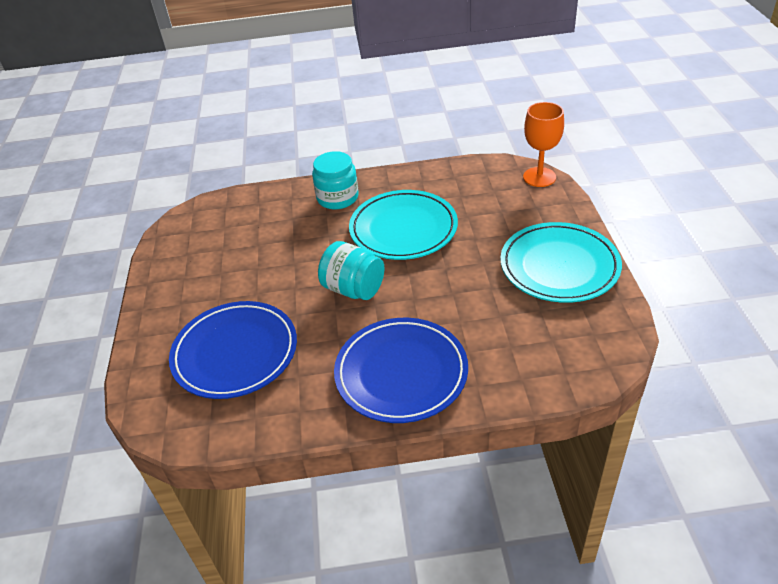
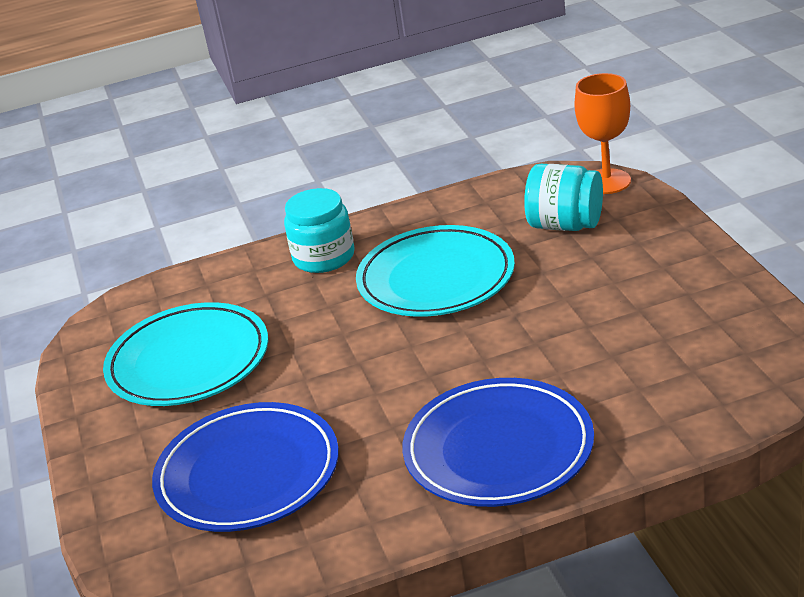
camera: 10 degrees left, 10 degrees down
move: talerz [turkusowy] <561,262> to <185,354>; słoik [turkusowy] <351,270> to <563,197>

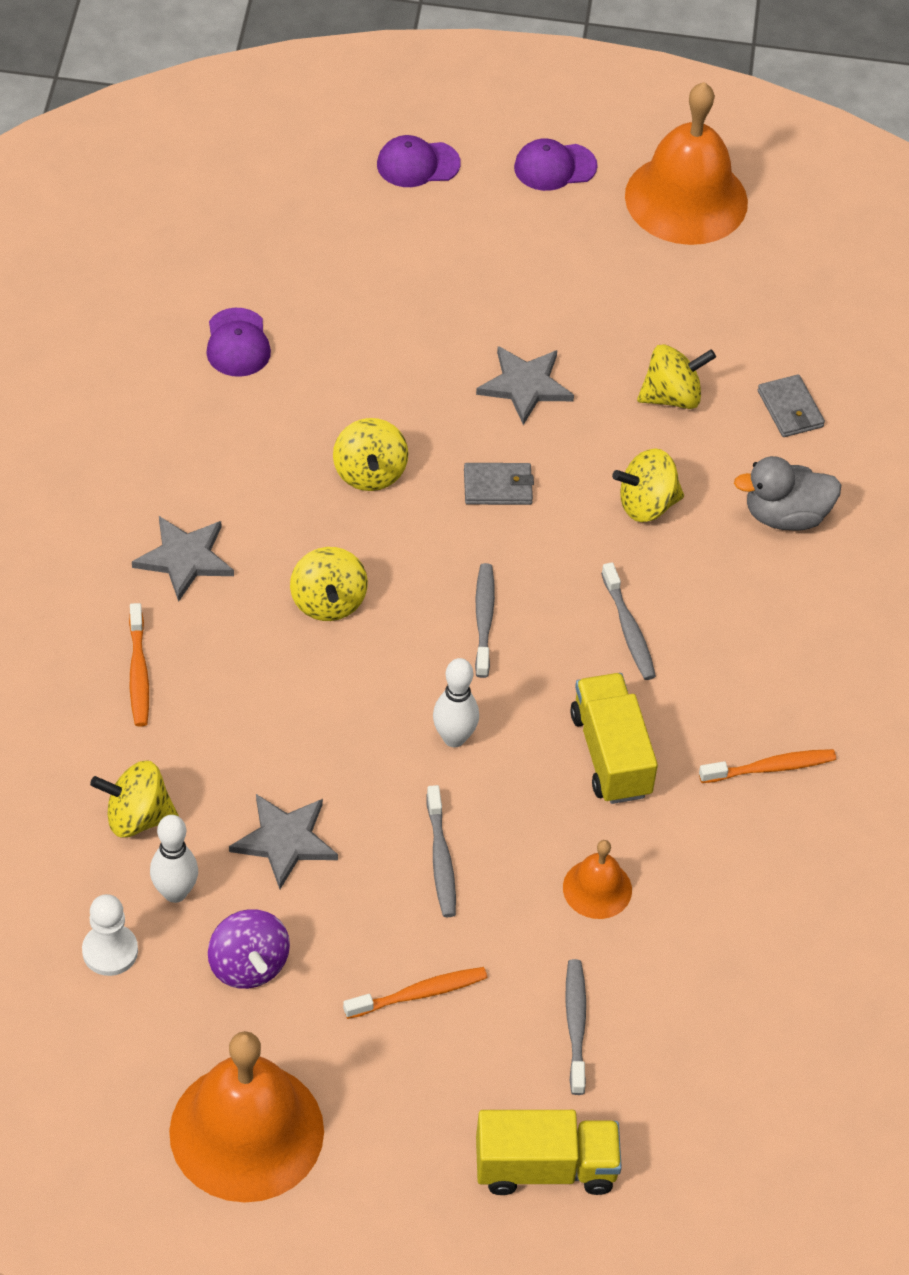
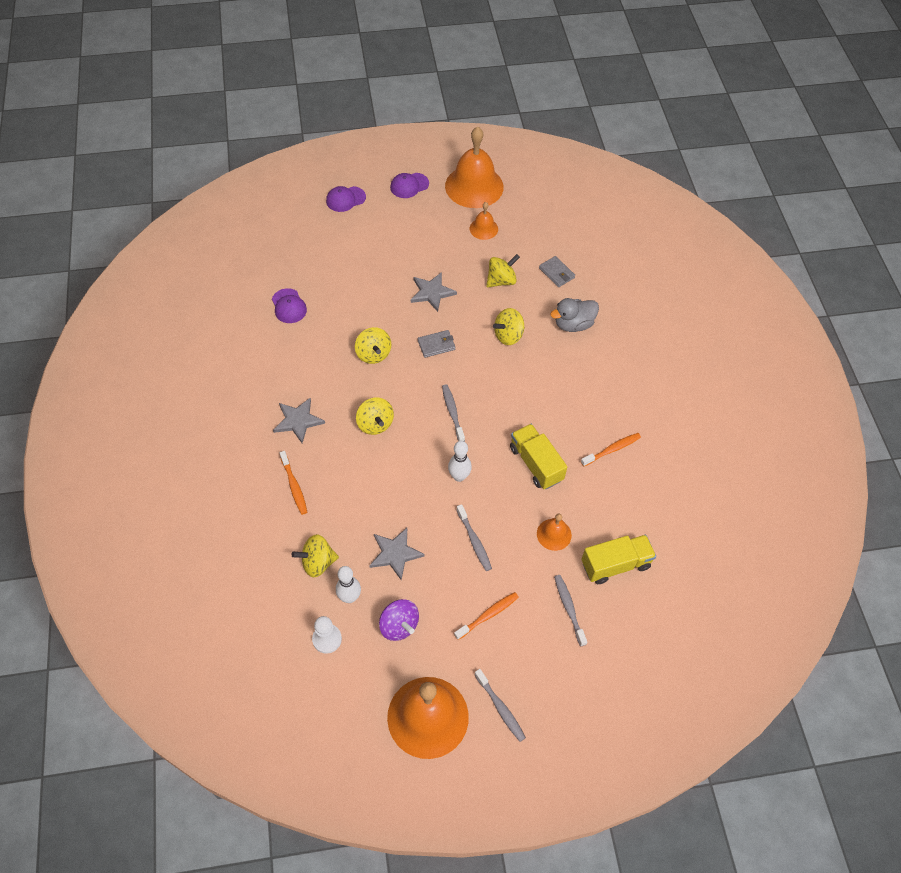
camera: 15 degrees left, 5 degrees up
insert: dzwonek [pomarańczowy] <484,221>
move: szczoteczka do zębów [szary] <628,621> to <500,705>; ciężarówka [żółty] <549,1152> to <618,559>

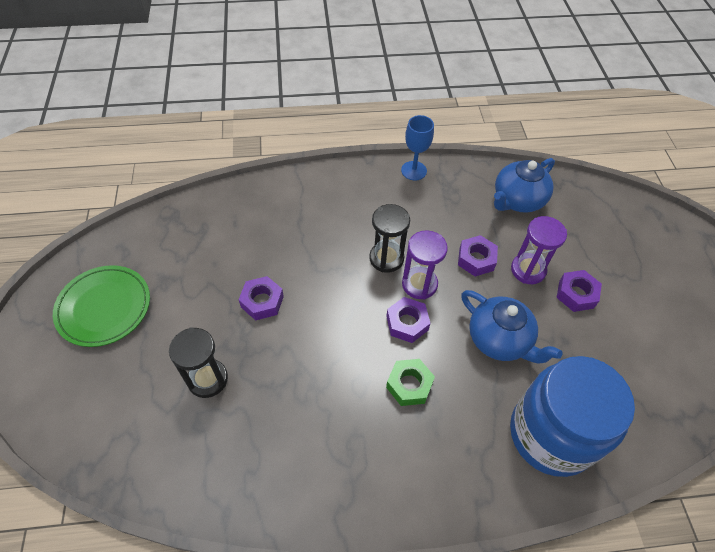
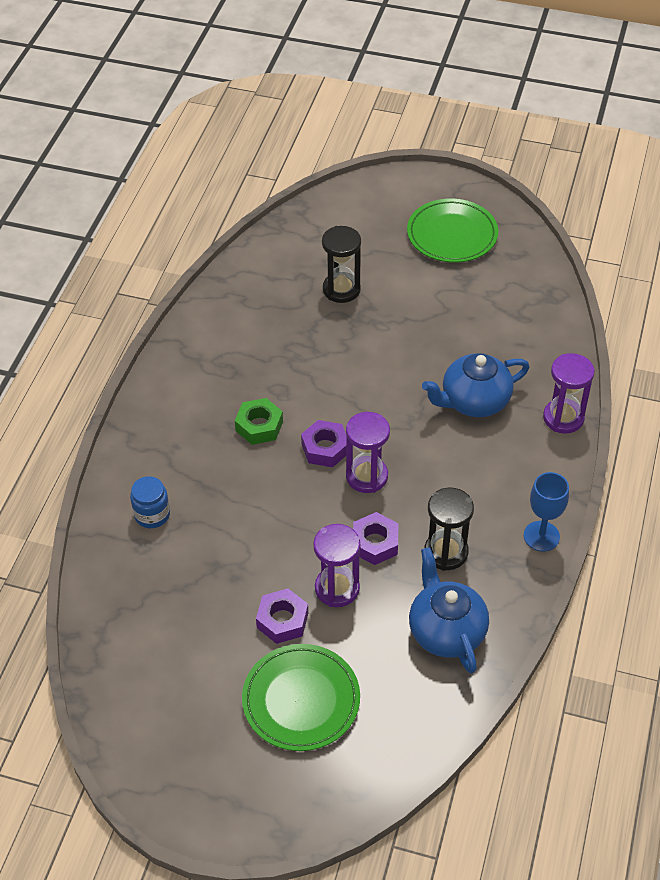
camera: 115 degrees right, 5 degrees down
delete: nakrętka [fioletowy] <261,298>
insert: talerz [zielony] <301,697>; klepsydra [fioletowy] <569,393>
move: imbryk [niebieski] <512,327> to <475,385>; klepsydra [czarny] <389,238> to <449,529>
resize: słoik [niebieski] <572,416> = <150,502> x0.41

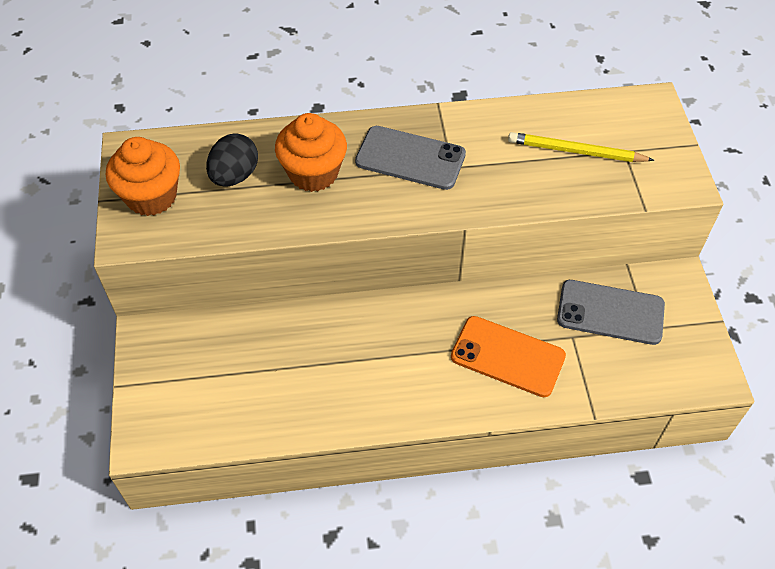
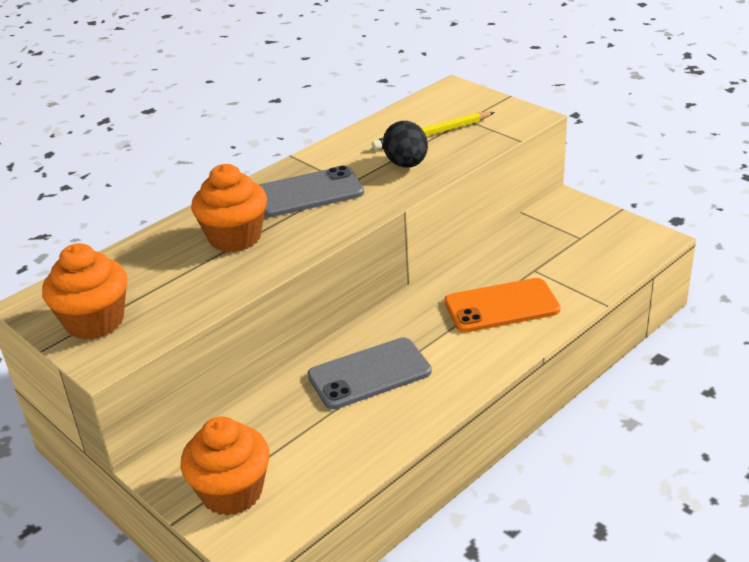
camera: 35 degrees left, 20 degrees down
insert: muffinka [pomarańczowy] <225,466>
move: telefon [szary] <611,312> to <370,373>; jajko [czarny] <232,159> to <405,144>

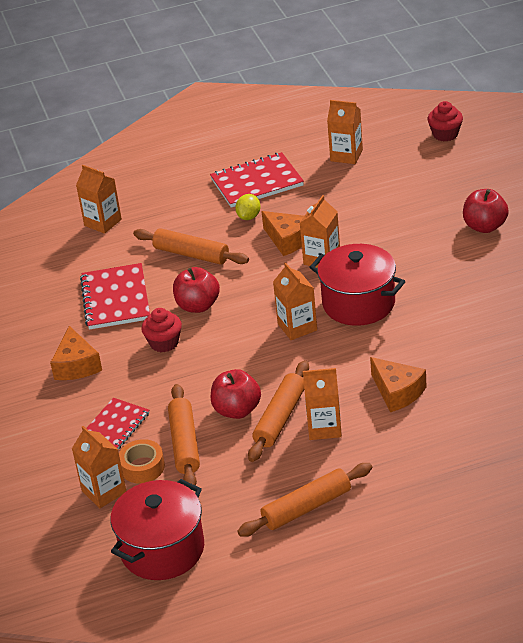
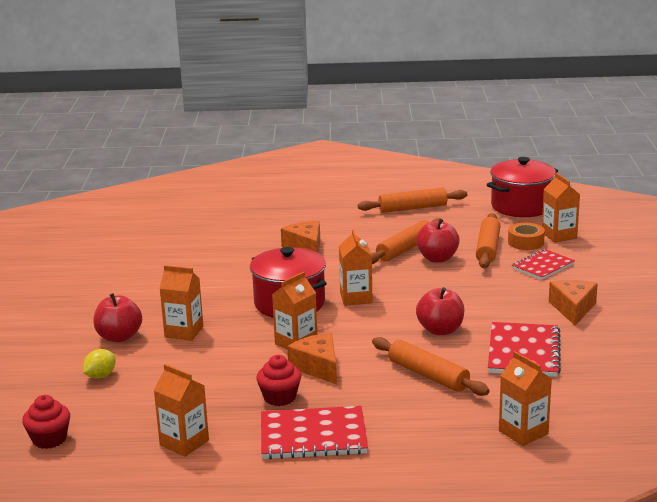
camera: 165 degrees left, 15 degrees down
move: cytryna [żółty] <248,207> to <99,364>; karton mleka [pomarańczowy] <322,404> to <181,303>; muffinka [czerwony] <161,330> to <278,380>

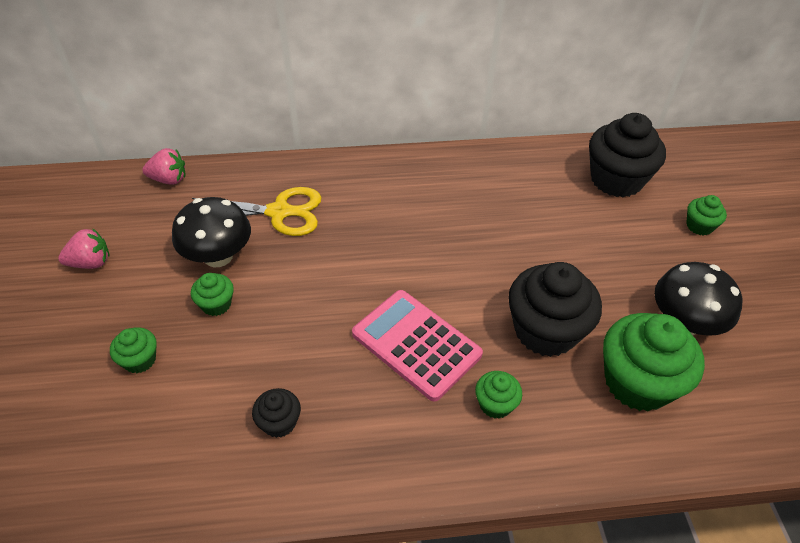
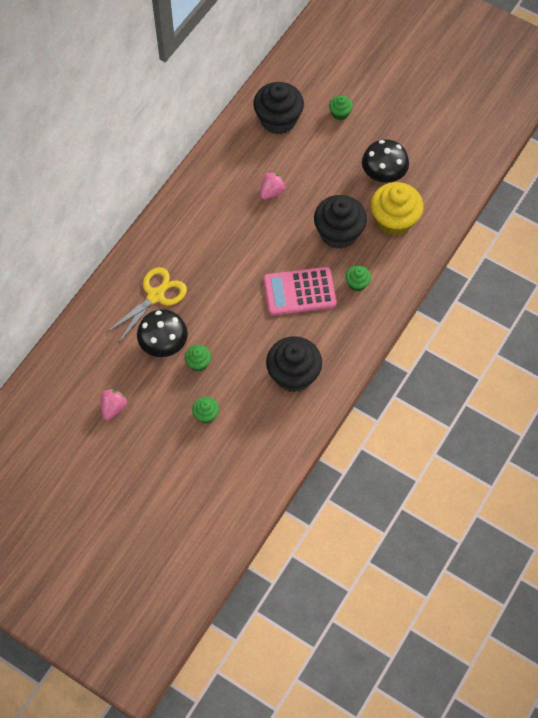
camera: 50 degrees left, 15 degrees up
move: truskawka [różowy] <163,166> to <273,185>
recolor: muffinka [zielony] <654,362> to muffinka [żółty] <397,209>
resize: muffinka [czarny] <276,413> = <294,364> x2.09

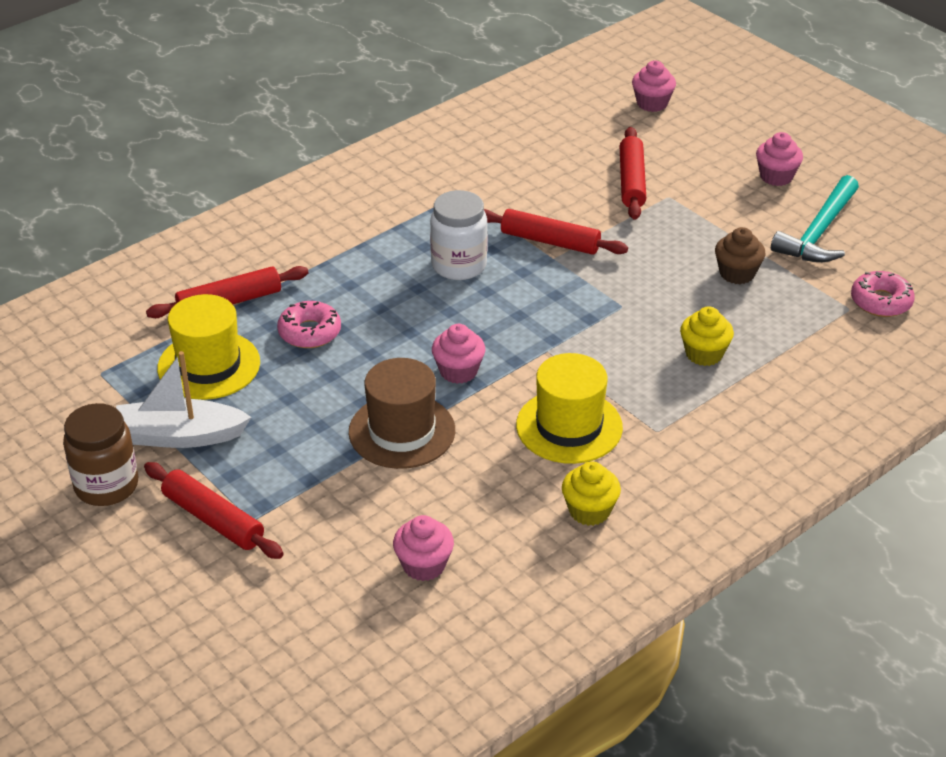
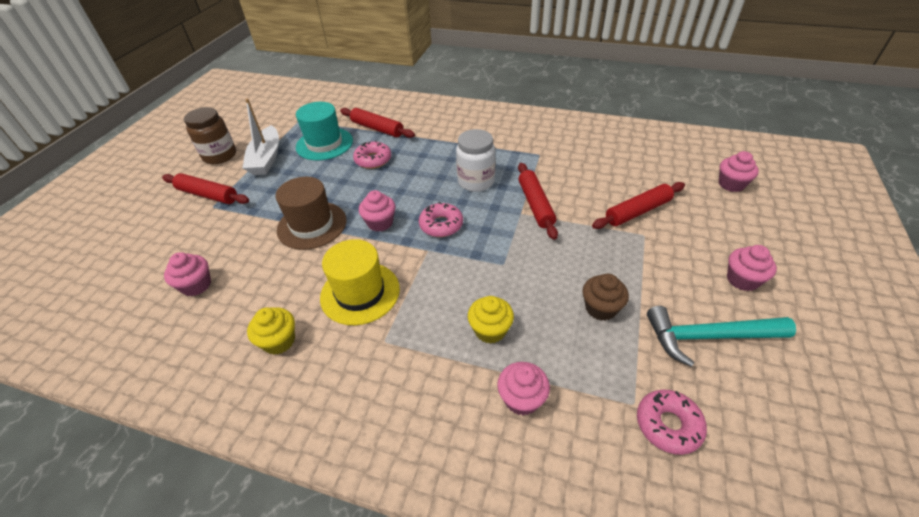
camera: 60 degrees right, 5 degrees up
insert: donut [różowy] <441,219>; muffinka [różowy] <523,389>
recolor: kapelusz [żółty] <208,347> to kapelusz [turkusowy] <324,131>
rotate: wałek do ciasta [czerwony] <214,510> = <205,188> 75 degrees counterclockwise; łódka [biały] <183,399> = <260,137> 150 degrees counterclockwise

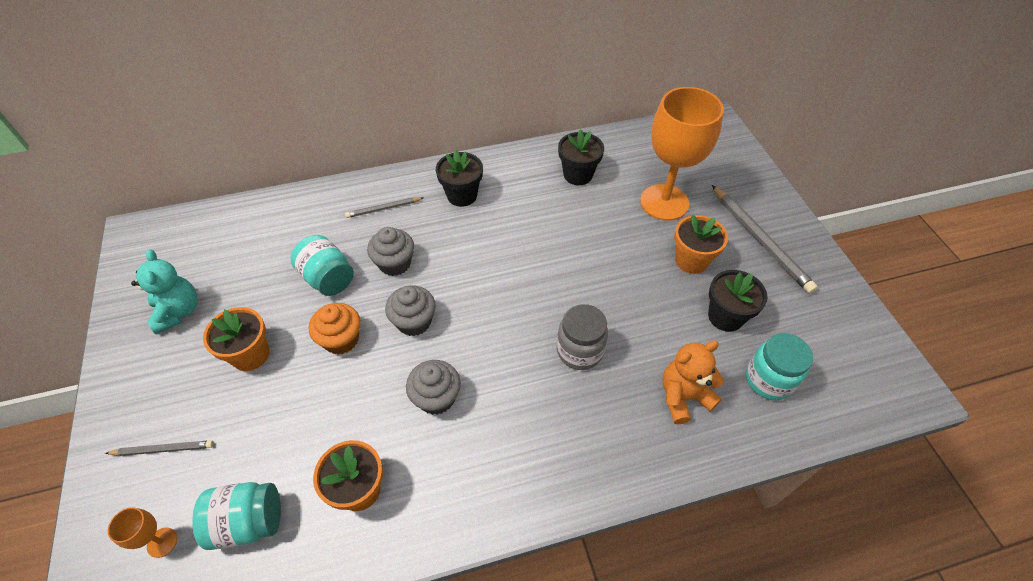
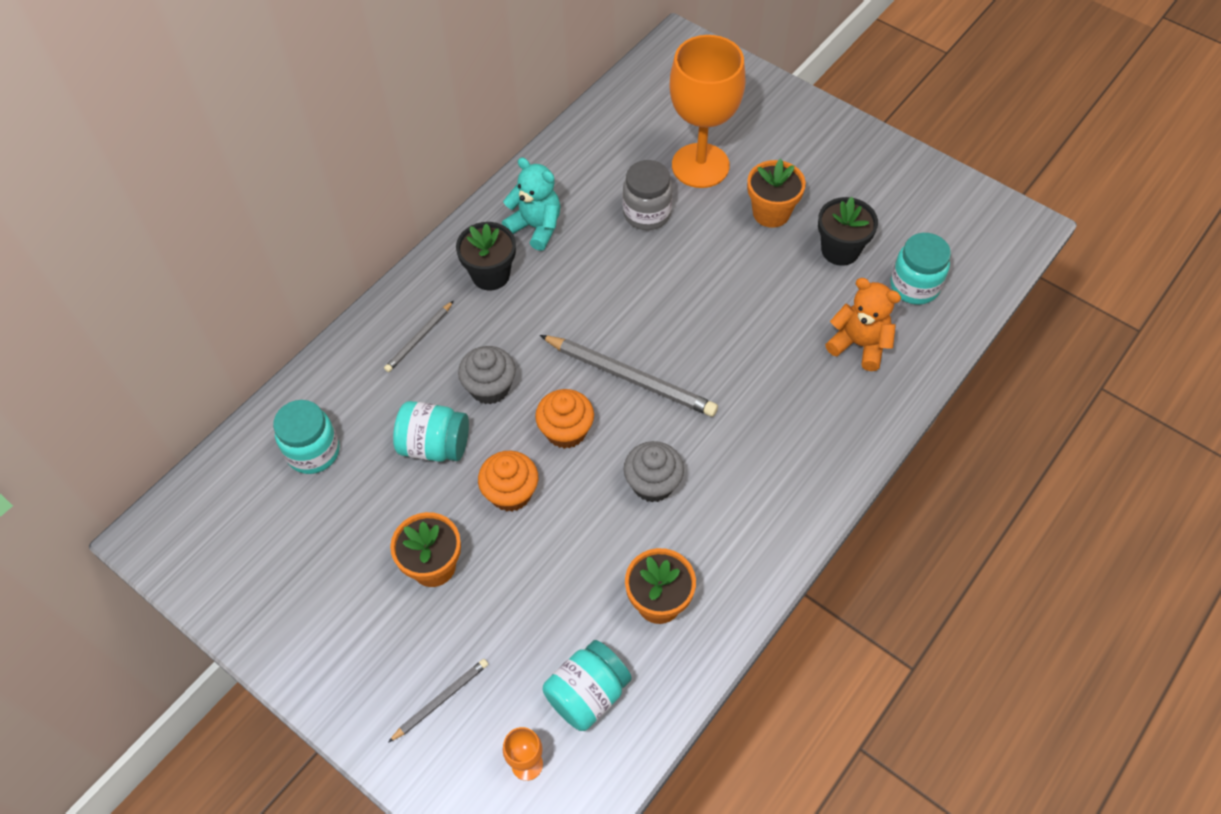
camera: 35 degrees left, 5 degrees up
delete: doniczka [czarny] <581,157>
insert: słoik [turkusowy] <306,437>
move: miś [turkusowy] <164,291> to <531,204>; ołówek [szary] <765,239> to <629,376>; słoik [szary] <582,337> to <648,195>
recolor: muffinka [szary] <410,310> to muffinka [pomarańczowy] <564,419>
rotate: miś [pomarańczowy] <693,382> = <863,324> 90 degrees clockwise

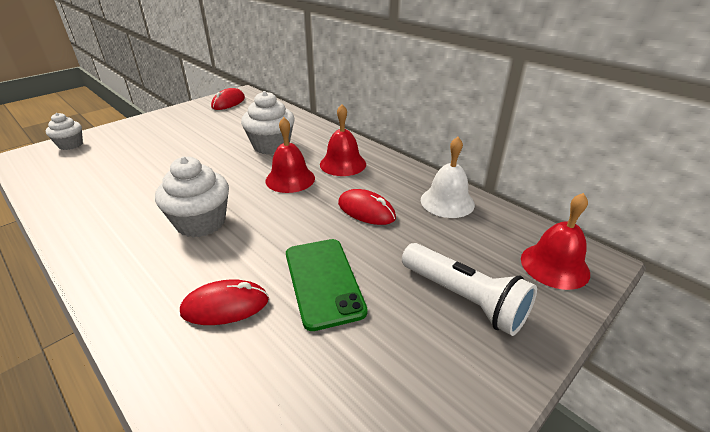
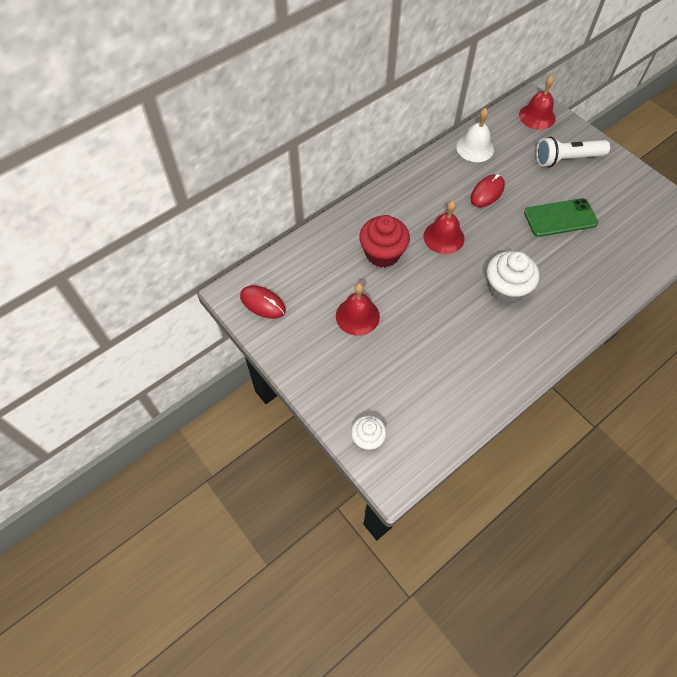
camera: 85 degrees left, 25 degrees up
delete: myszka [czerwony] <224,302>
move: dzwonek [czerwony] <343,140> to <358,309>
recolor: muffinka [biały] <268,123> to muffinka [czerwony] <384,241>
rotate: latarka [biały] <469,289> = <573,152> 150 degrees counterclockwise

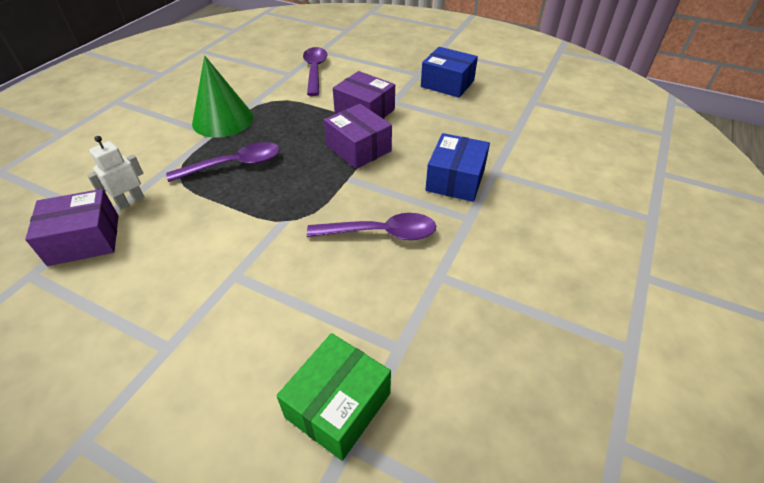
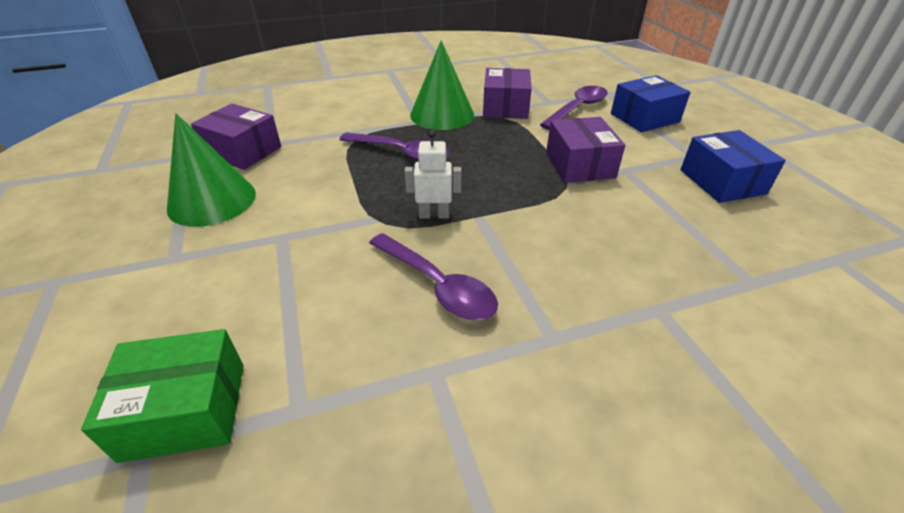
camera: 45 degrees right, 5 degrees down
insert: stożek [zielony] <211,170>
move: robot [biały] <116,172> to <432,174>; pudełko [fioletowy] <358,136> to <507,93>; pudełko [niebieski] <458,167> to <651,103>

